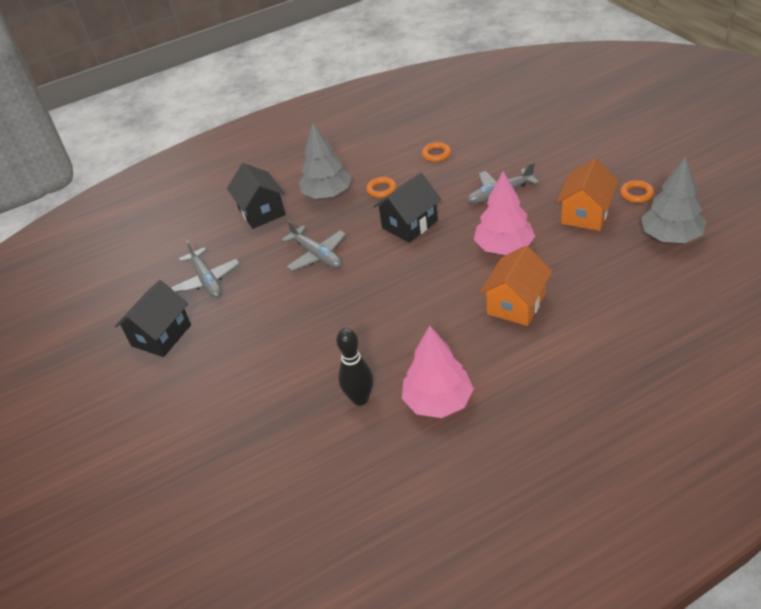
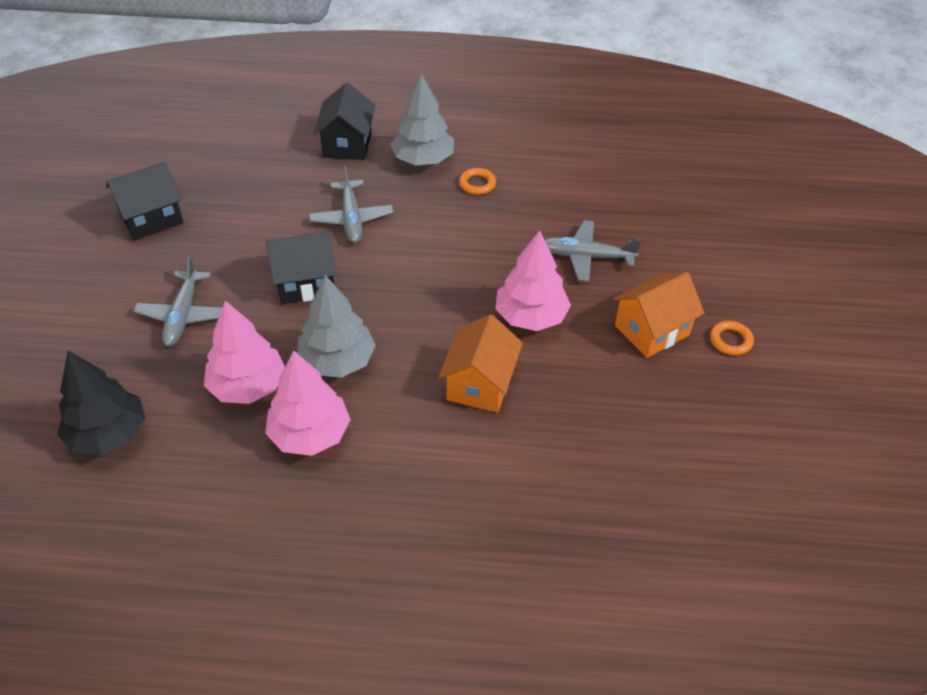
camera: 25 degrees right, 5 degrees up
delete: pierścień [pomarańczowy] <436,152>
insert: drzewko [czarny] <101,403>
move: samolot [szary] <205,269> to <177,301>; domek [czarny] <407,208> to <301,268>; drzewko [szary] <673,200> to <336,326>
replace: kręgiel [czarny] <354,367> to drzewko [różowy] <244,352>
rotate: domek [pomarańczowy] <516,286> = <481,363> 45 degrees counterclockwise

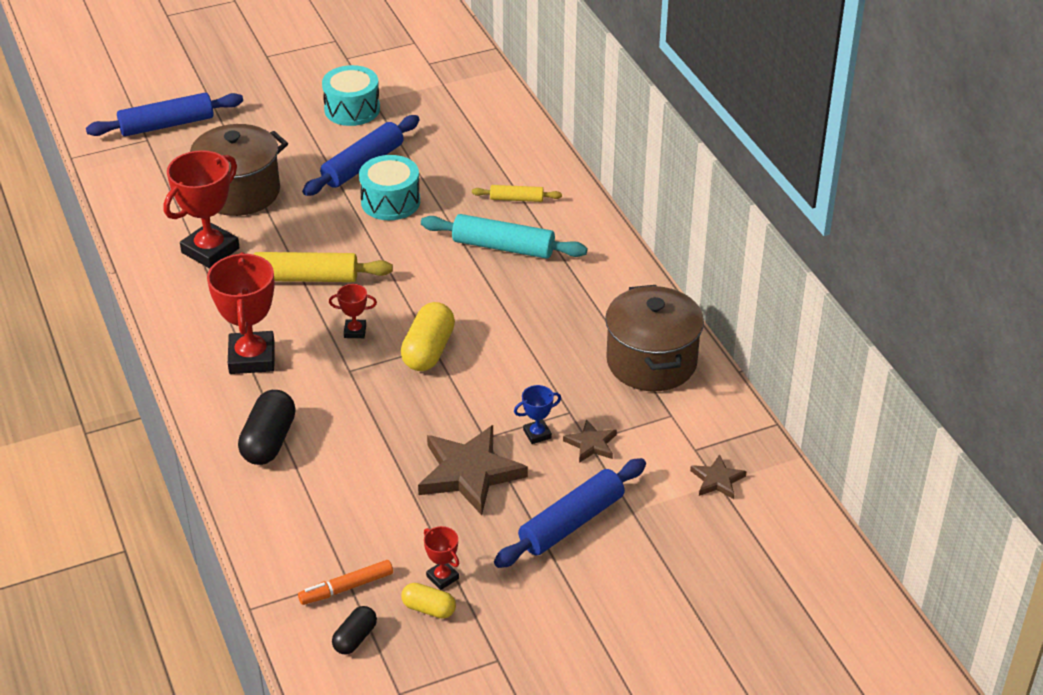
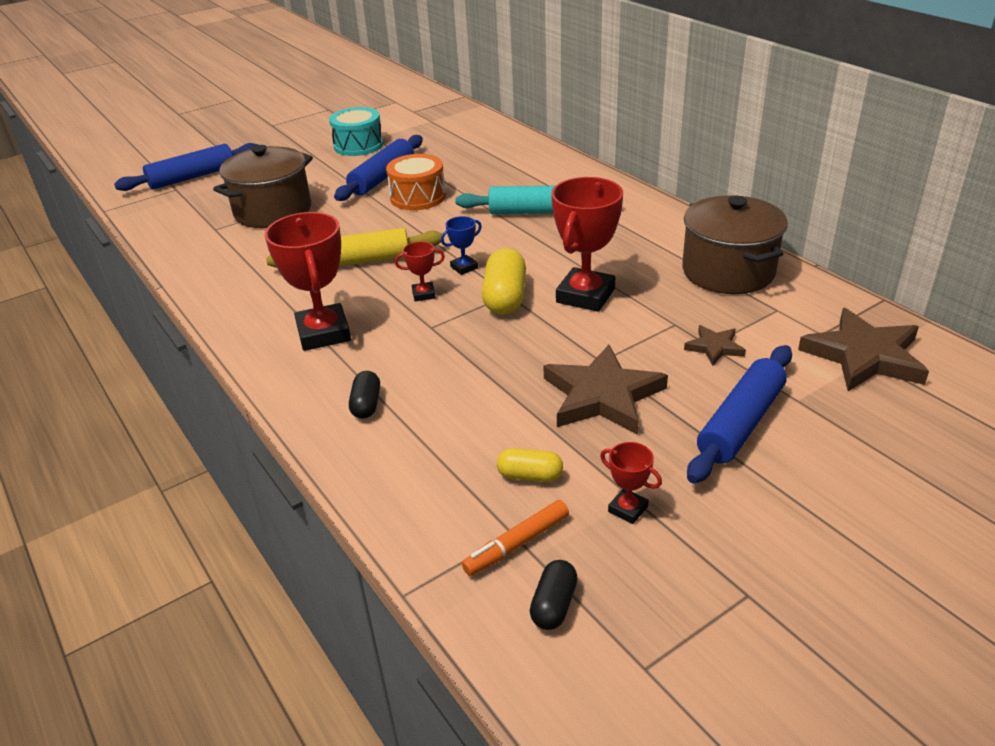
camera: 10 degrees left, 5 degrees down
delete: wałek do ciasta [żółty] <517,193>
move: puchar [niebieski] <537,414> to <461,245>; kapsułka [żółty] <428,601> to <530,465>; puchar [czerwony] <202,209> to <587,244>
recolor: bęben [turkusowy] <389,187> to bęben [pomarańczowy] <416,182>
resize: kapsułka [czarny] <267,427> = <364,395> x0.58; gwiazda [brązowy] <718,476> = <863,349> x1.99

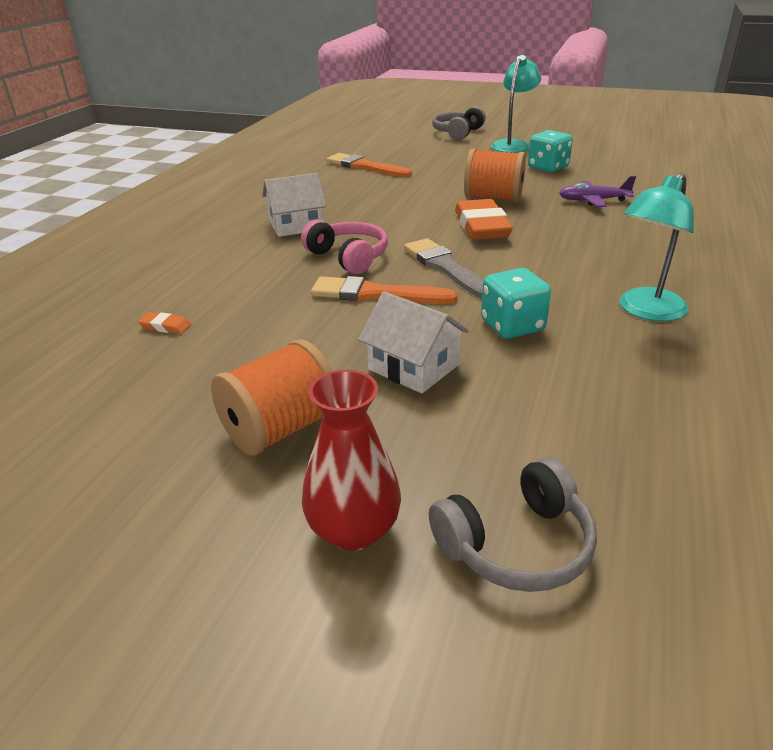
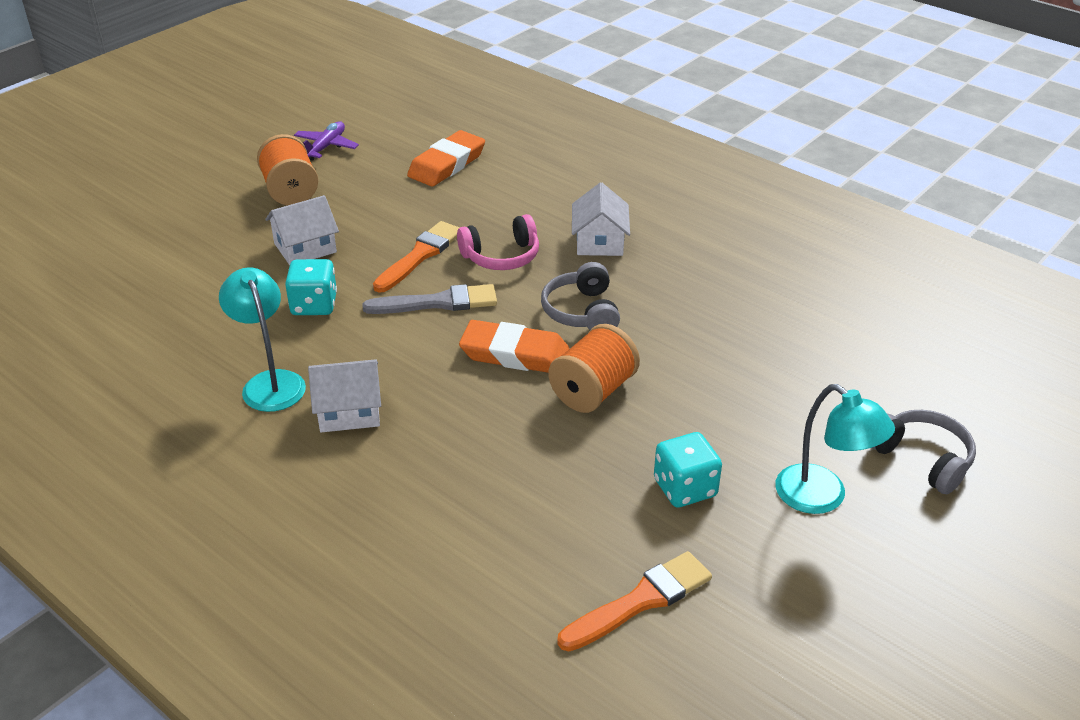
camera: 110 degrees right, 5 degrees up
delete: wazon [czerwony] <351,460>
insert: domek [biały] <344,396>
move: samolot [fioletowy] <597,191> to <326,141>; słuchawki [szary] <513,524> to <580,296>; pędzel [pomarańczowy] <369,165> to <634,601>
resize: gumka do mazania [pomarańczowy] <164,323> = <446,158> x2.39

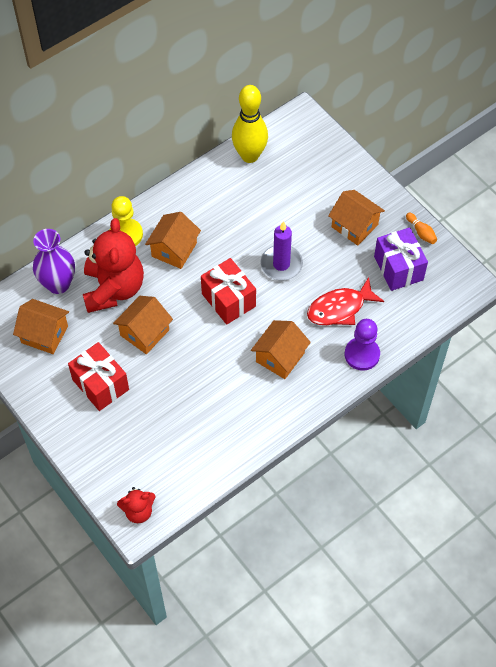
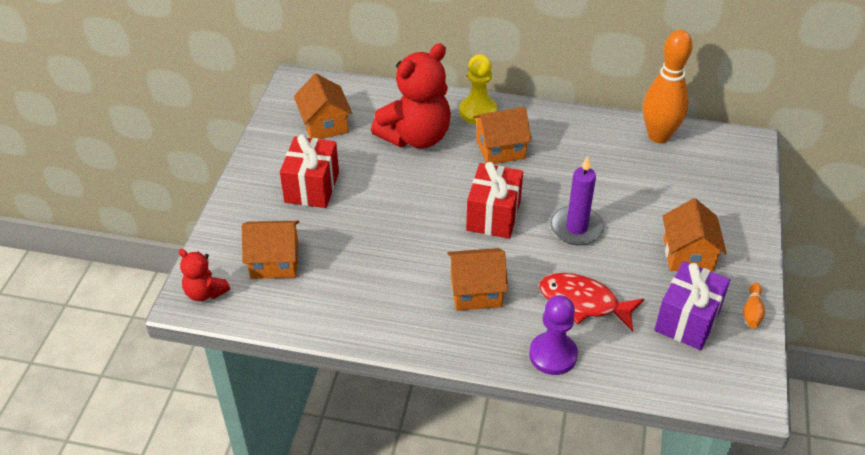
camera: 50 degrees right, 15 degrees down
delete: wazon [fioletowy] <54,261>
move: domek [pomarańczowy] <143,325> to <270,250>
recolor: kręgiel [żółty] <250,124> to kręgiel [pomarańczowy] <668,86>

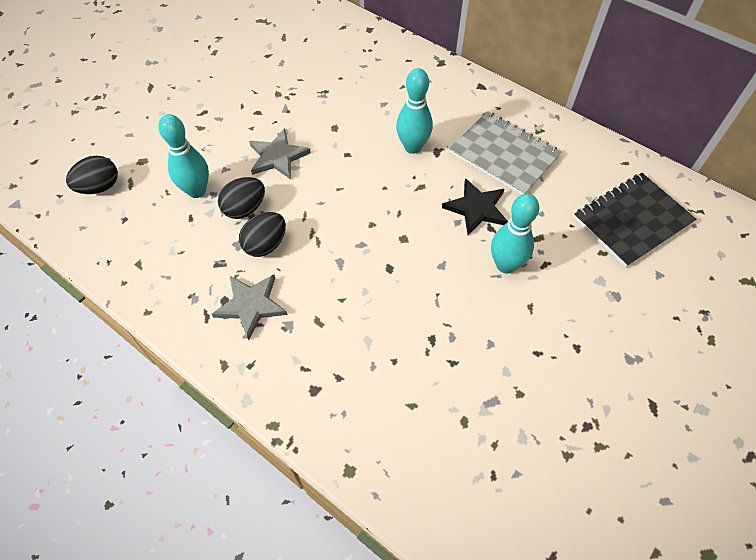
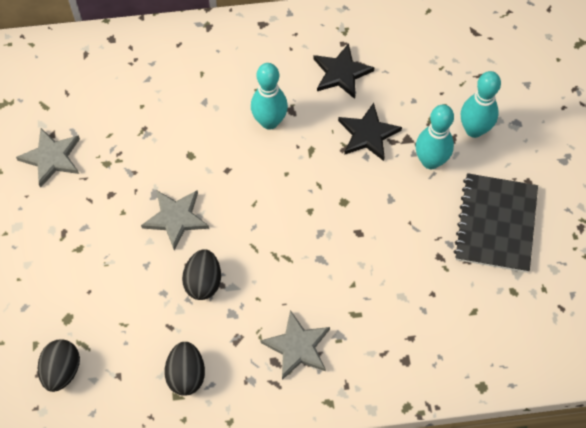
camera: 45 degrees left, 5 degrees up
insert: gwiazda [szary] <48,158>
move: jajko [czarny] <262,234> to <185,369>; zeszyt [czarny] <635,220> to <496,223>; kręgiel [turkusowy] <184,156> to <481,104>
replace: zeszyt [szary] <505,153> to gwiazda [czarny] <344,71>

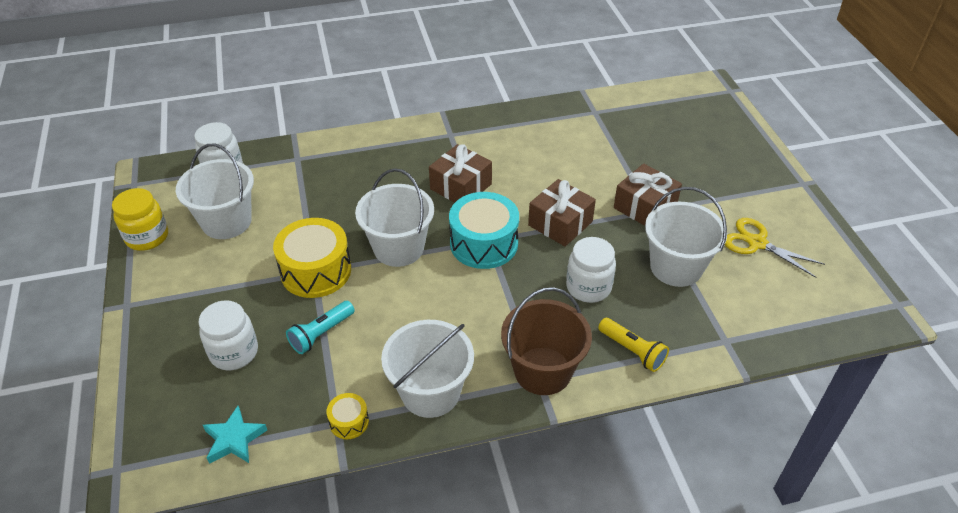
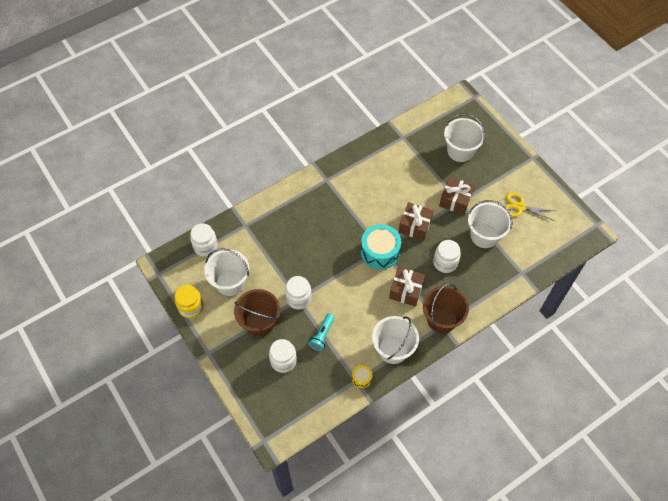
camera: 20 degrees left, 15 degrees up
delete: gwiazda [turkusowy] <235,435>; latarka [żółty] <633,345>
insert: wiadro [brązowy] <257,313>
move: prezent [brązowy] <460,173> to <407,287>; wiadro [biały] <394,217> to <464,138>
replace: bęben [żółty] <312,258> to słoik [biały] <298,292>

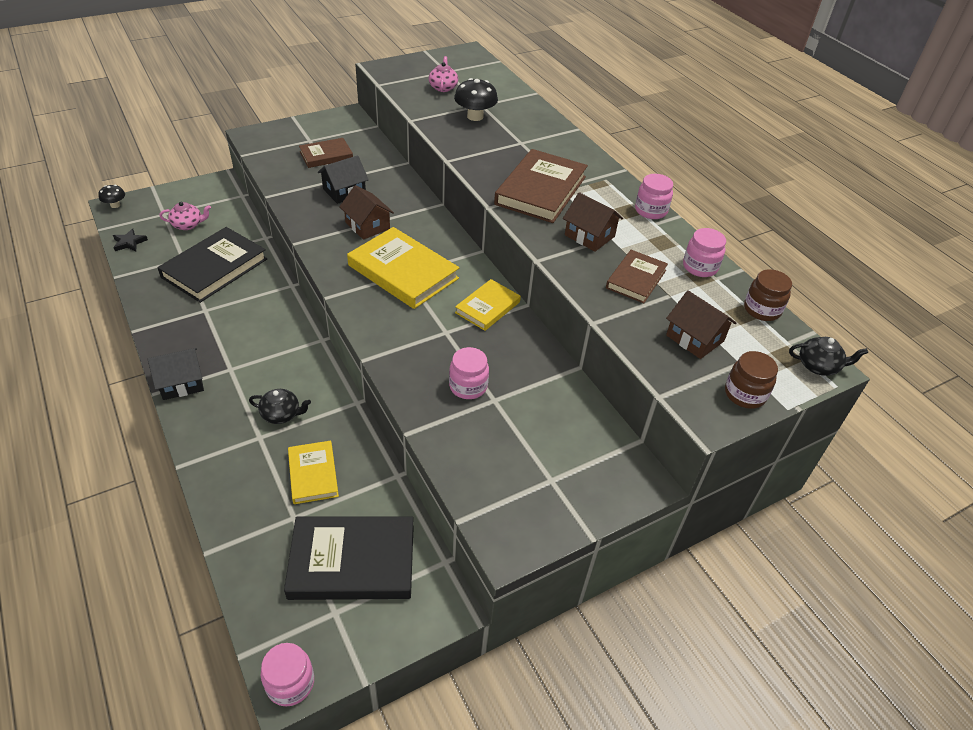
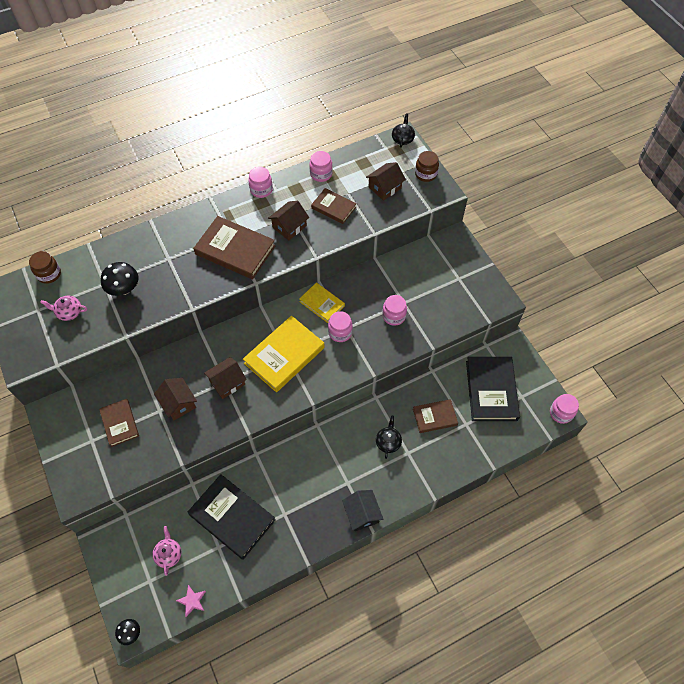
camera: 85 degrees left, 15 degrees up
insert: słoik [różowy] <340,326>
move: słoik [brązowy] <768,295> to <45,267>
recolor: domek [czarny] <343,179> to domek [brązowy] <175,399>; gwiazda [czarny] <130,240> to gwiazda [różowy] <191,601>; książka [żółty] <313,472> to książka [brązowy] <435,416>

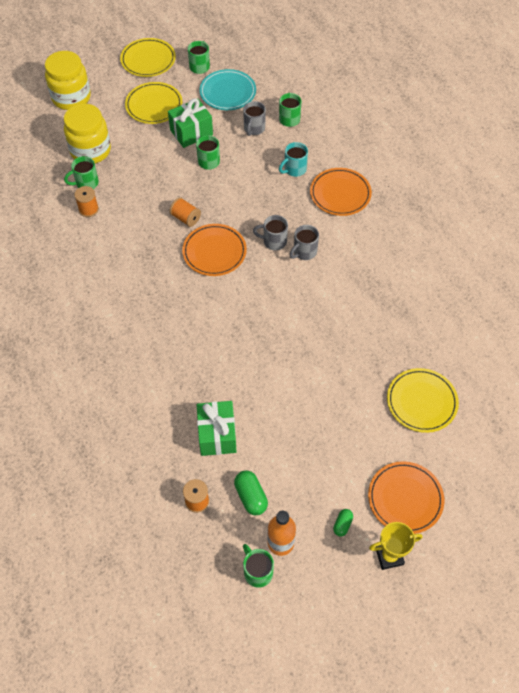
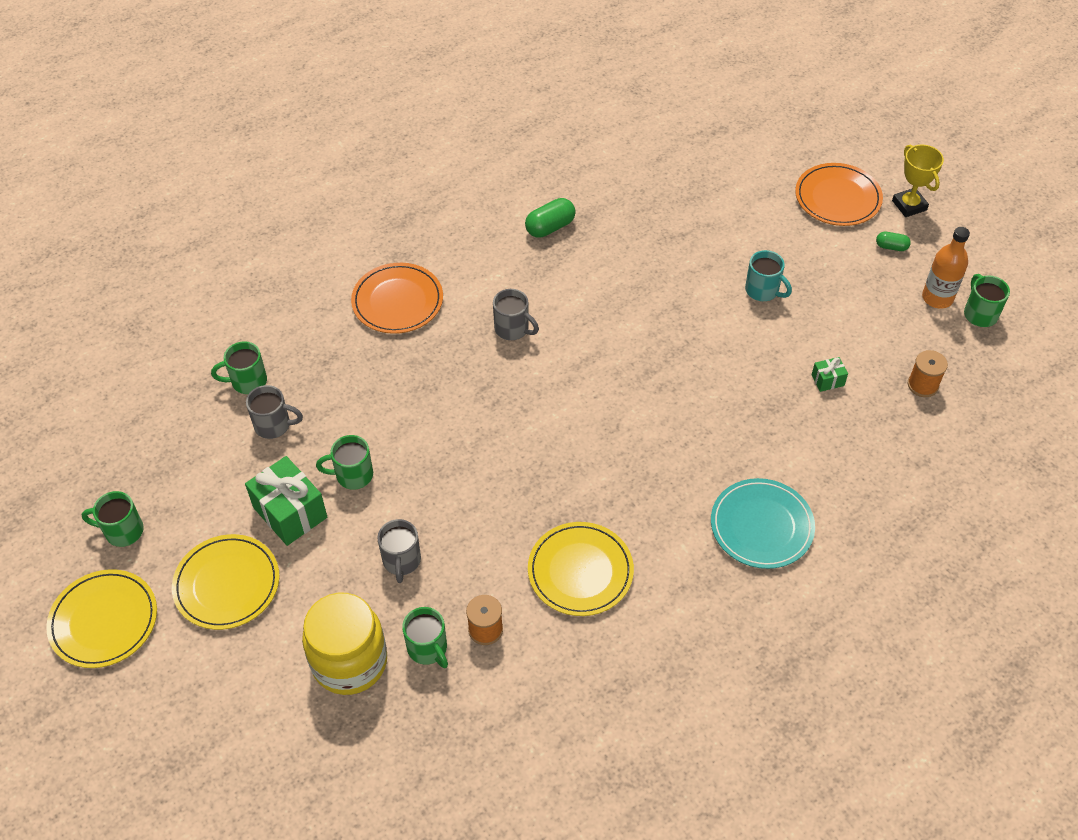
camera: 100 degrees left, 5 degrees down
delete: słoik [żółty] <68,80>; szpulka [pomarańczowy] <185,212>; talerz [pomarańczowy] <214,250>
move: kubek [szary] <270,232> to <399,551>; kapsułka [zielony] <251,492> to <550,218>; talerz [żółty] <423,400> to <581,569>; talerz [turkusowy] <227,89> to <763,523>; kubek [turkusowy] <293,159> to <768,275>
rotate: kubek [zielony] <258,566> = <987,300> 120 degrees clockwise
resize: prezent [zielony] <217,428> = <830,374> x0.48

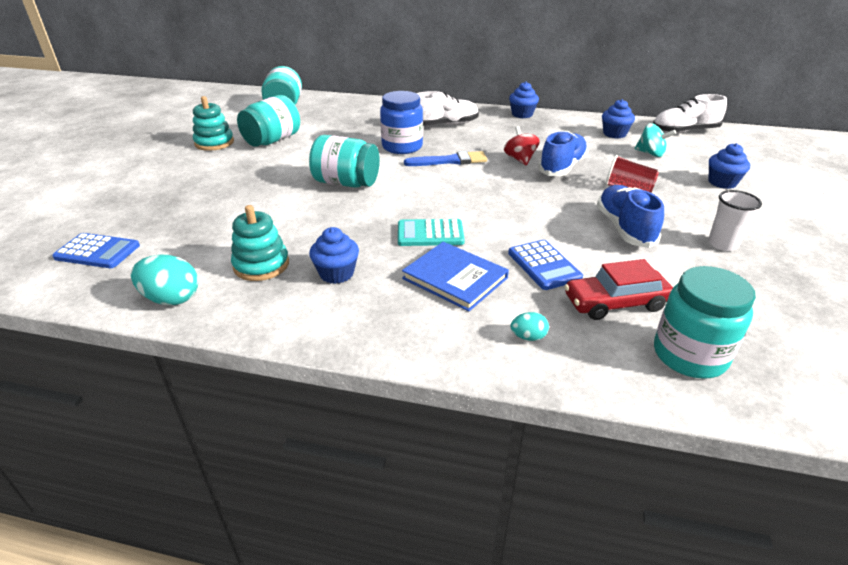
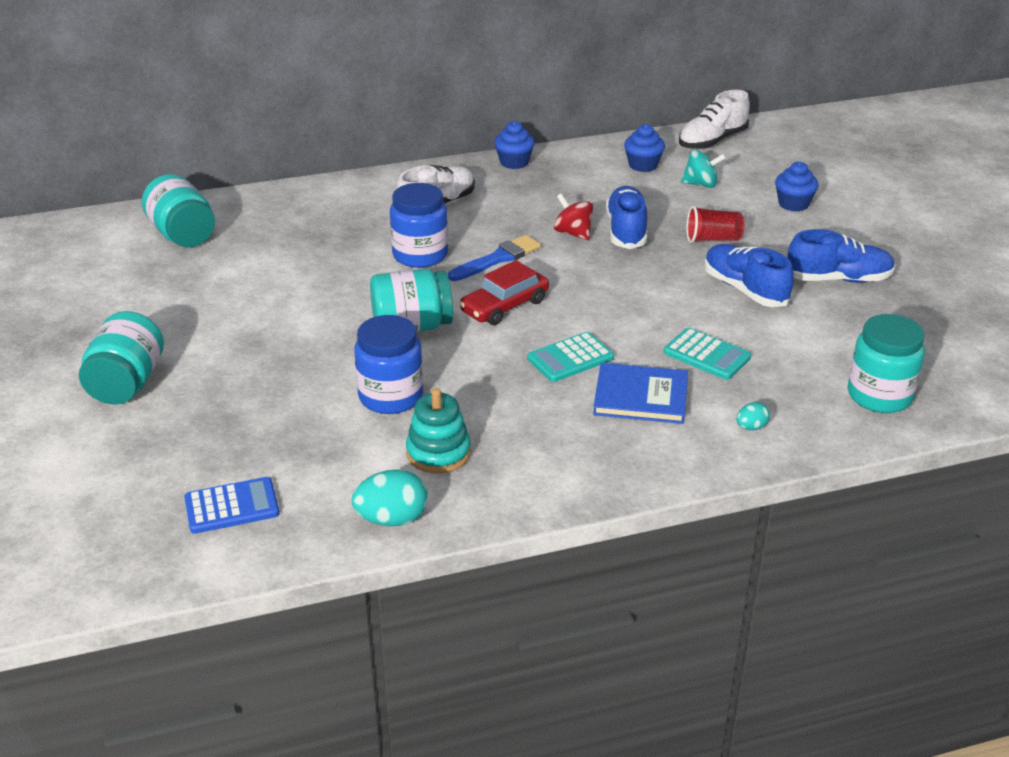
camera: 30 degrees left, 0 degrees up
delete: zabawka nakładanka [turkusowy] <213,123>; muffinka [niebieski] <334,255>
insert: słoik [niebieski] <388,364>
move: słoik [turkusowy] <268,121> to <121,358>; samochód [czerwony] <618,289> to <504,292>
replace: szklanka [biały] <735,220> to but [niebieski] <841,256>
recolor: kalkulator [niebieski] <545,265> to kalkulator [turkusowy] <707,354>

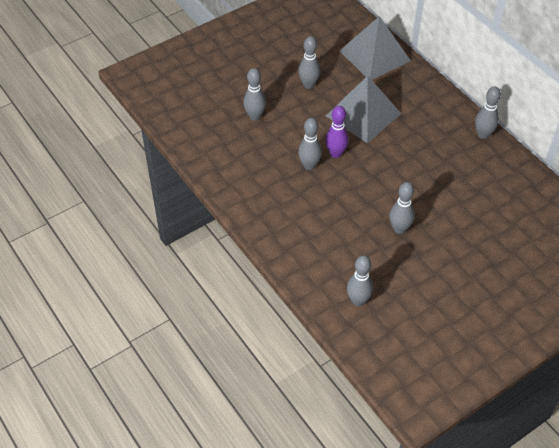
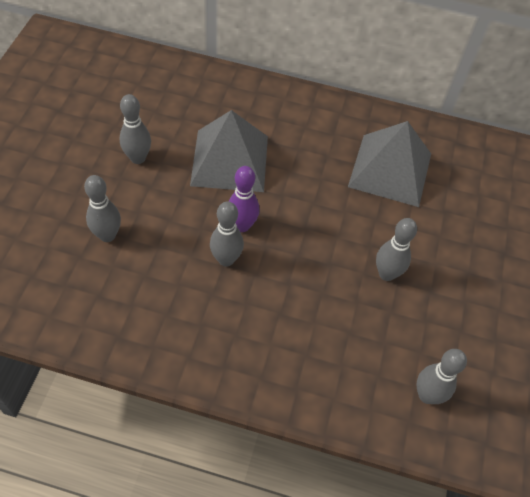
camera: 45 degrees left, 5 degrees up
delete: kręgiel [szary] <488,113>
move: piramida [szary] <375,48> to <389,164>

